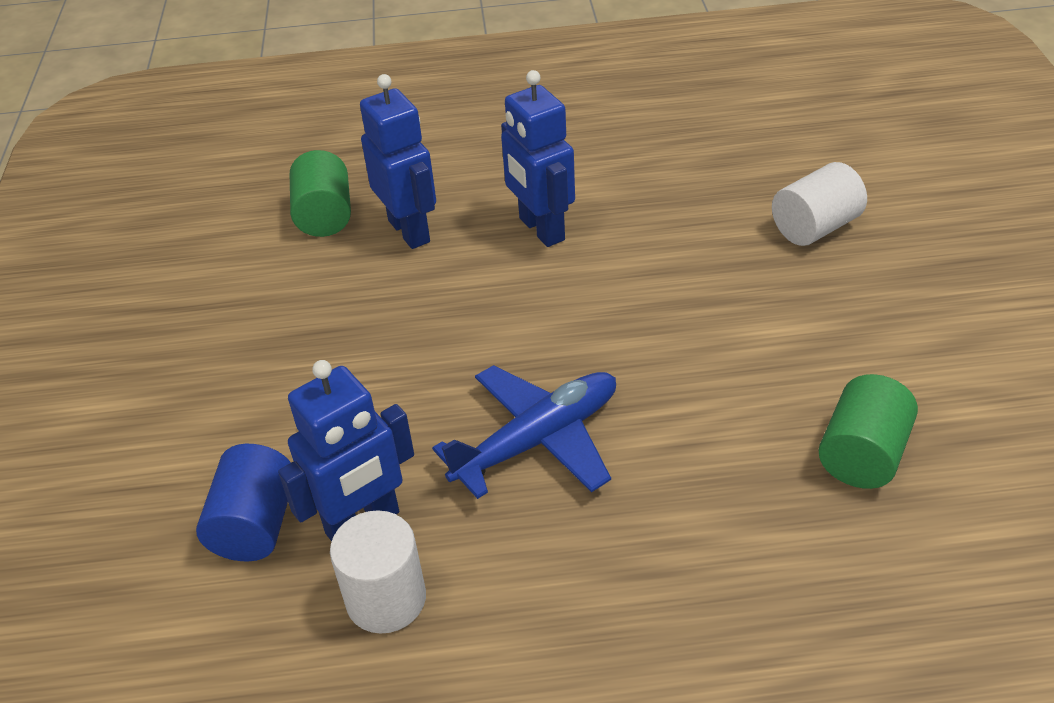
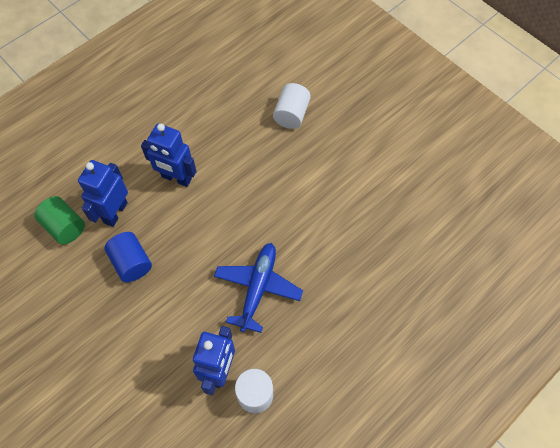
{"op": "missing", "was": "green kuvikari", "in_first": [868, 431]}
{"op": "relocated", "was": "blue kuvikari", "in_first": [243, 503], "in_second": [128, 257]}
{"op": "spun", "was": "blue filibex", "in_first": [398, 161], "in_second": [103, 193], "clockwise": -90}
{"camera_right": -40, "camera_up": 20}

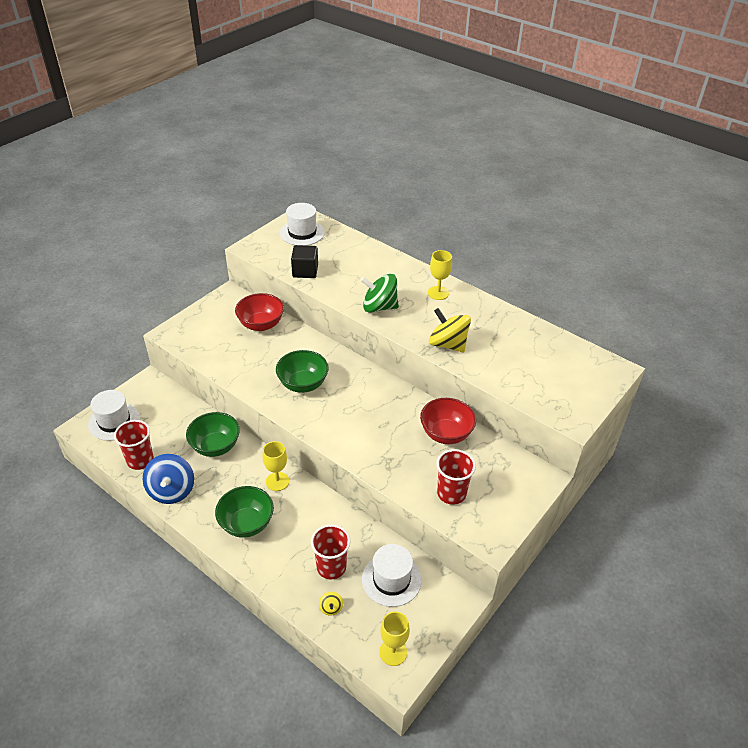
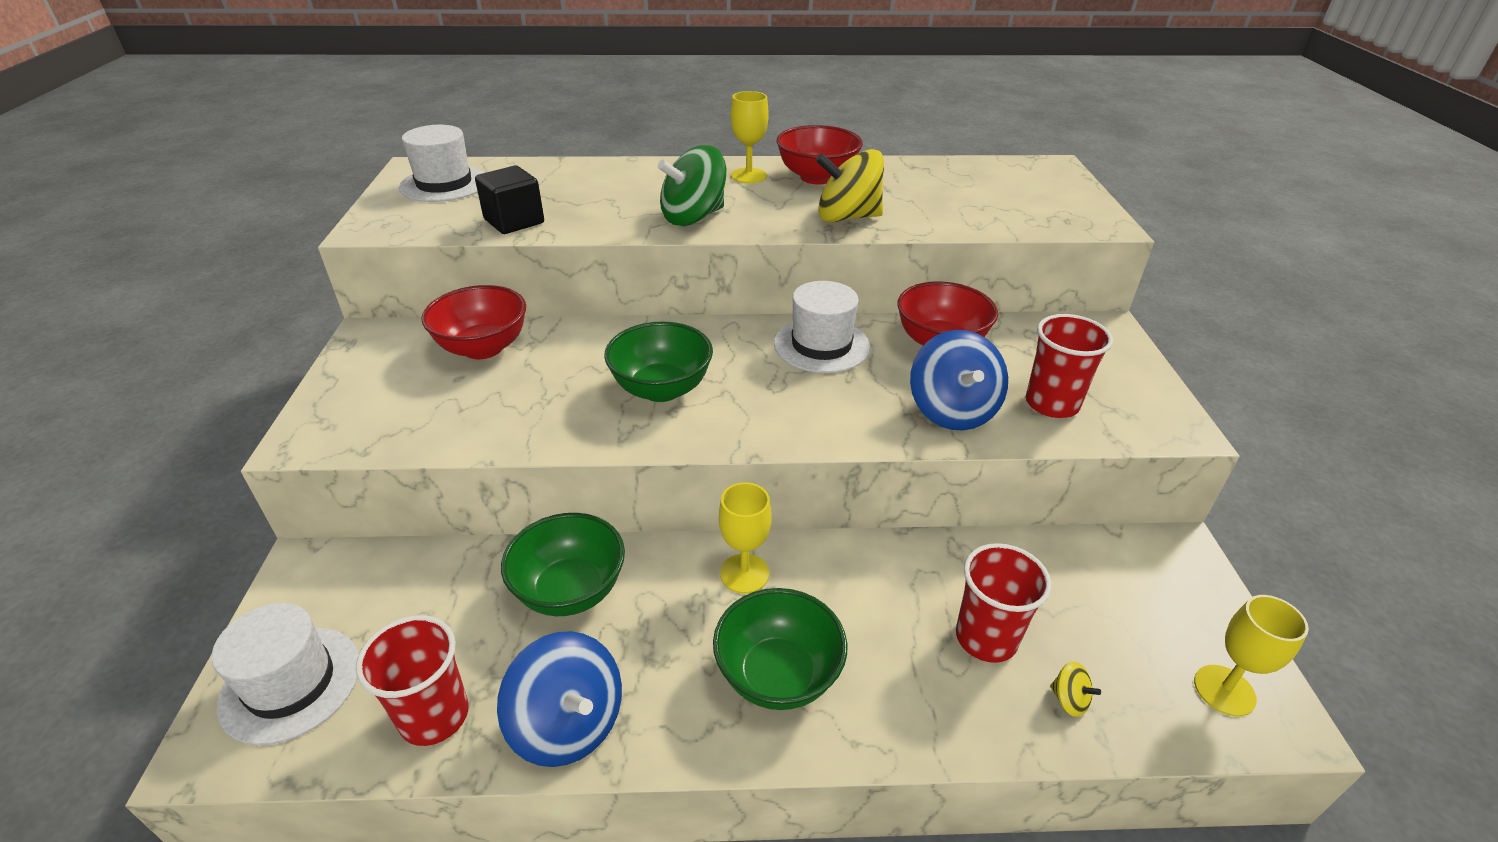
{"op": "appeared", "now": "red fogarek", "in_second": [820, 155]}
{"op": "appeared", "now": "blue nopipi", "in_second": [959, 380]}
{"op": "relocated", "was": "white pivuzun", "in_first": [392, 575], "in_second": [822, 327]}
{"camera_right": -40, "camera_up": -5}

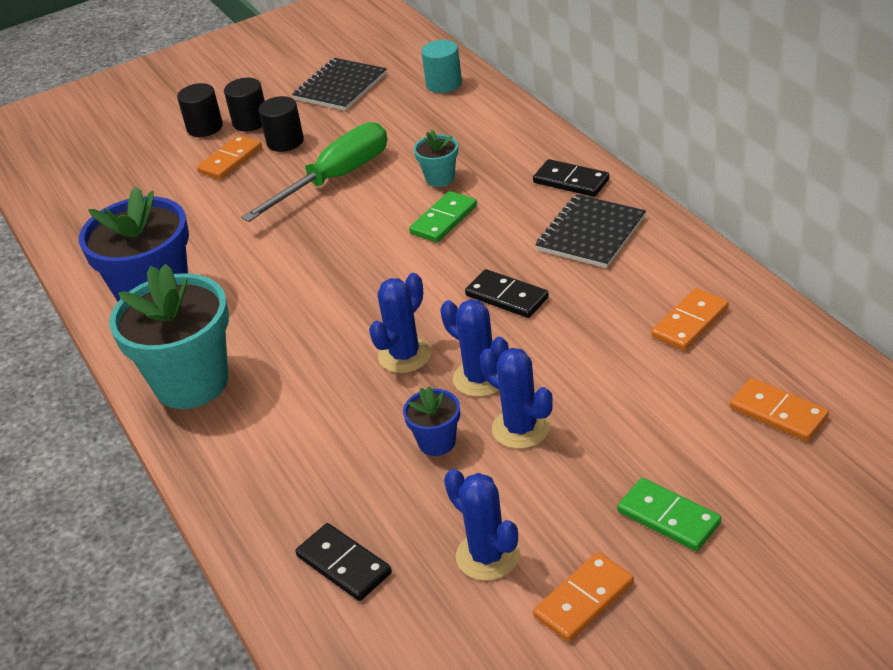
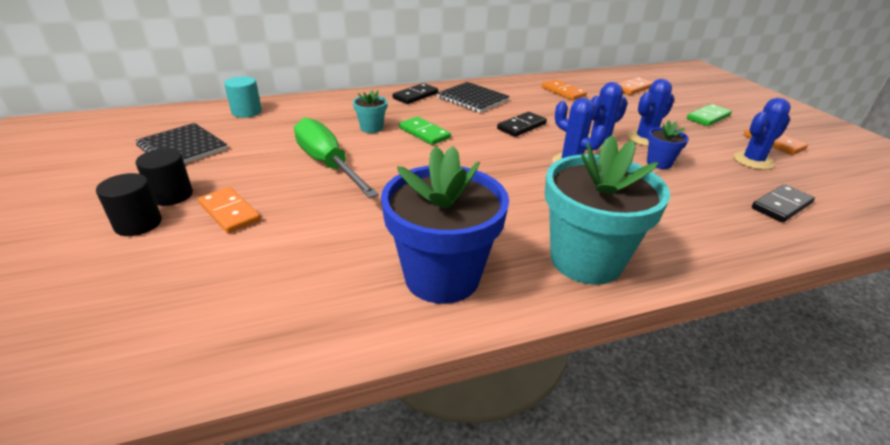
{"op": "missing", "was": "black kuvikari", "in_first": [281, 124]}
{"camera_right": -85, "camera_up": -5}

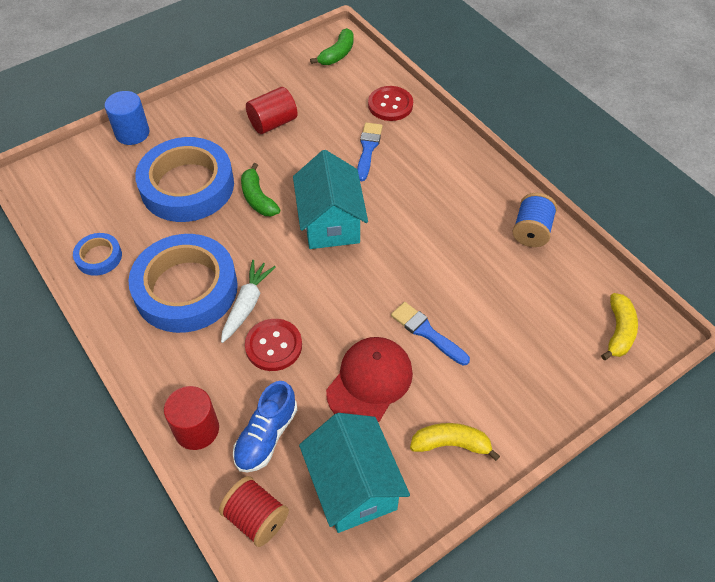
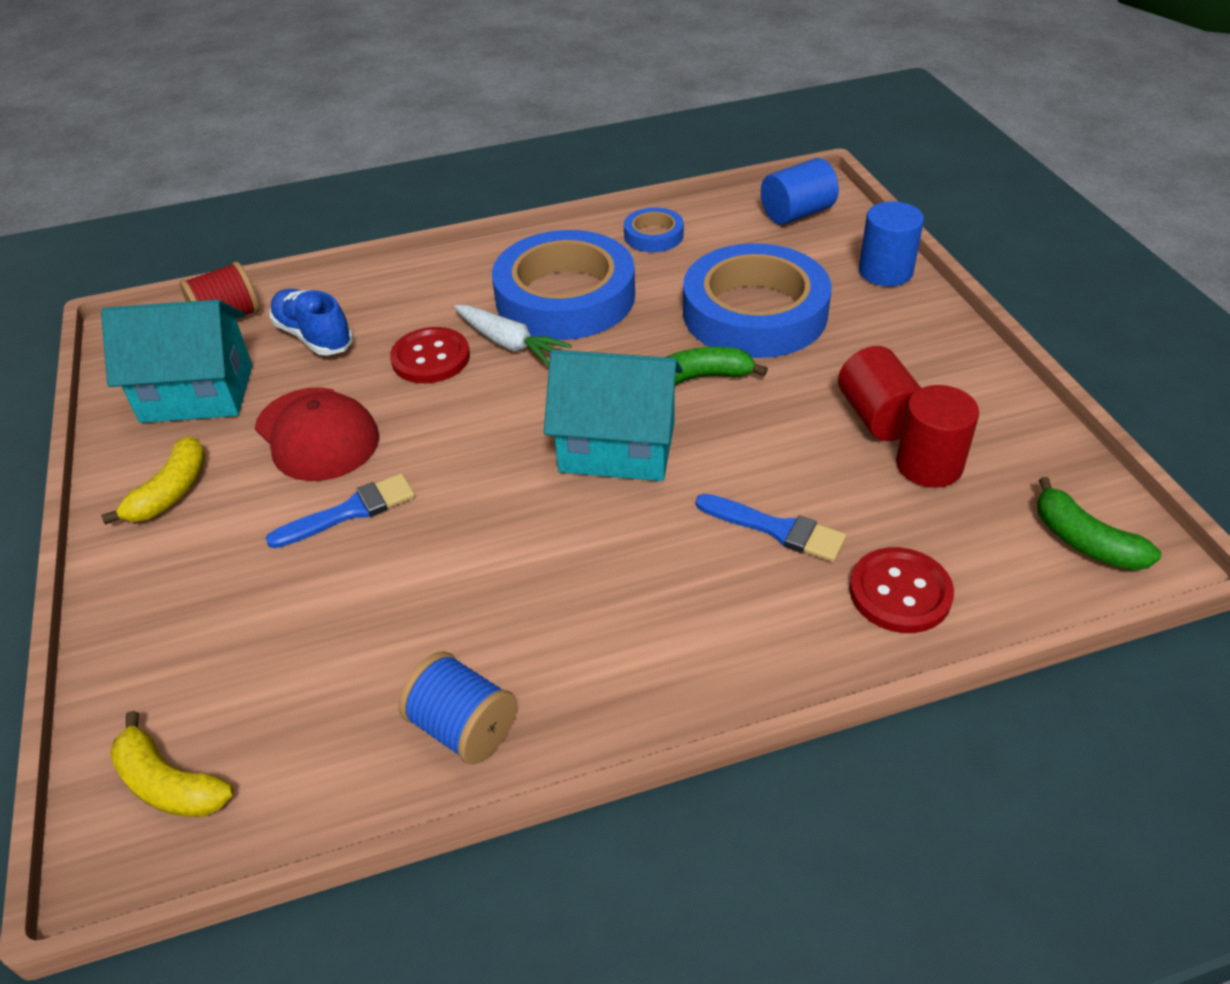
{"op": "appeared", "now": "blue kuvikari", "in_second": [800, 191]}
{"op": "relocated", "was": "red kuvikari", "in_first": [191, 418], "in_second": [937, 436]}
{"camera_right": 110, "camera_up": -10}

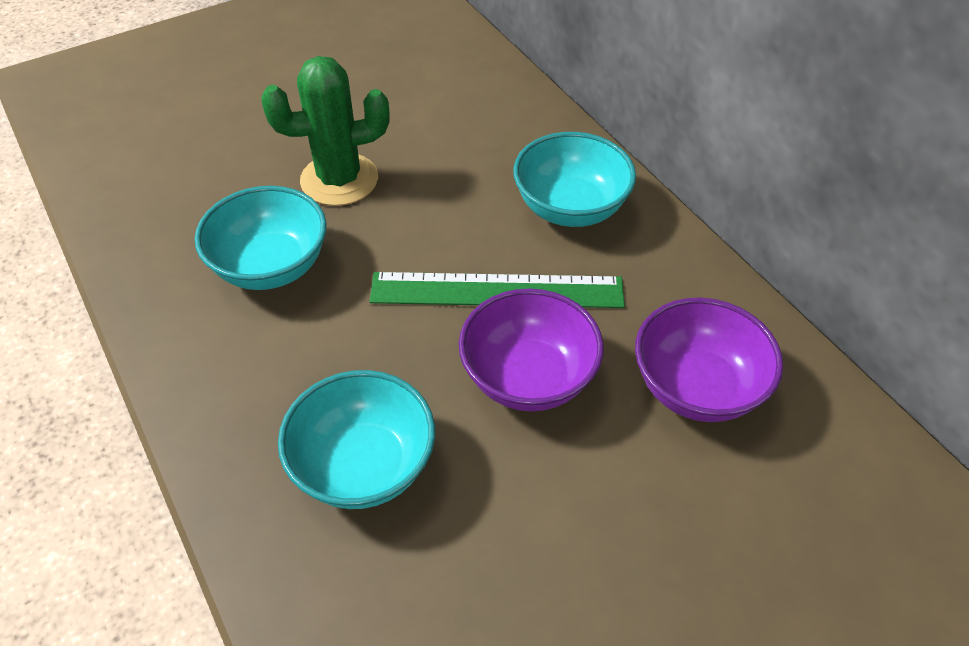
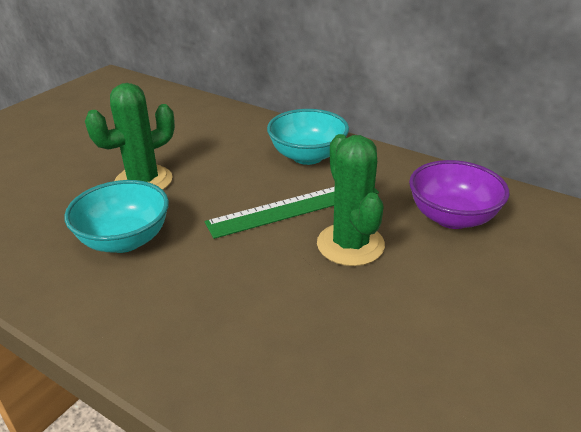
{"op": "missing", "was": "turquoise fogarek", "in_first": [356, 439]}
{"op": "exchanged", "was": "purple fogarek", "now": "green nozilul", "in_first": [531, 349], "in_second": [351, 200]}
{"camera_right": -25, "camera_up": -15}

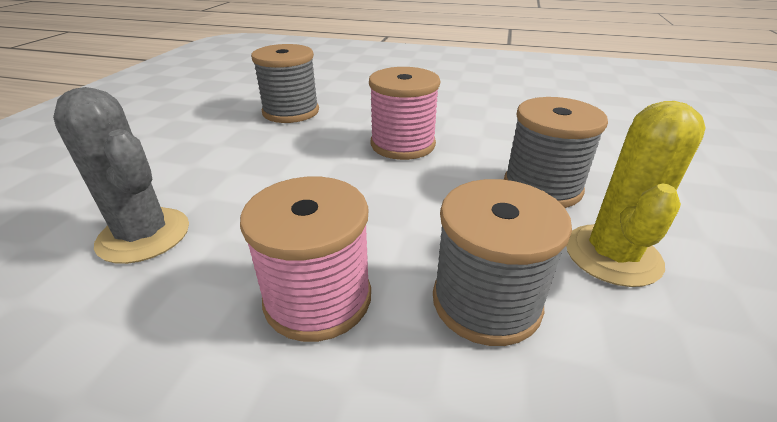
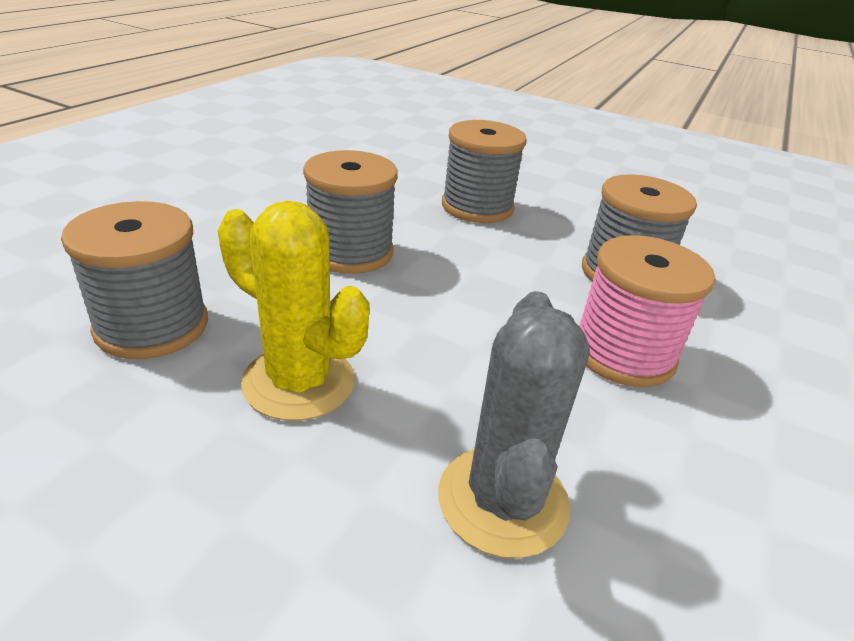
{"op": "relocated", "was": "yellow nozilul", "in_first": [636, 194], "in_second": [293, 310]}
{"op": "colour", "was": "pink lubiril", "now": "grey lubiril", "in_first": [404, 113], "in_second": [350, 212]}
{"op": "spun", "was": "grey nozilul", "in_first": [121, 175], "in_second": [514, 424], "clockwise": -45}
{"camera_right": -80, "camera_up": 0}

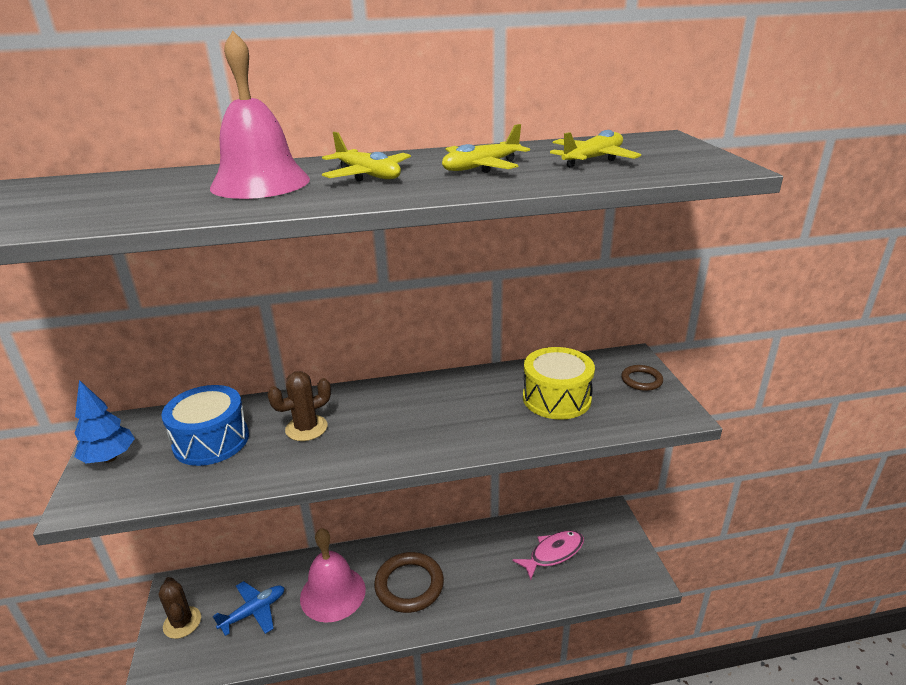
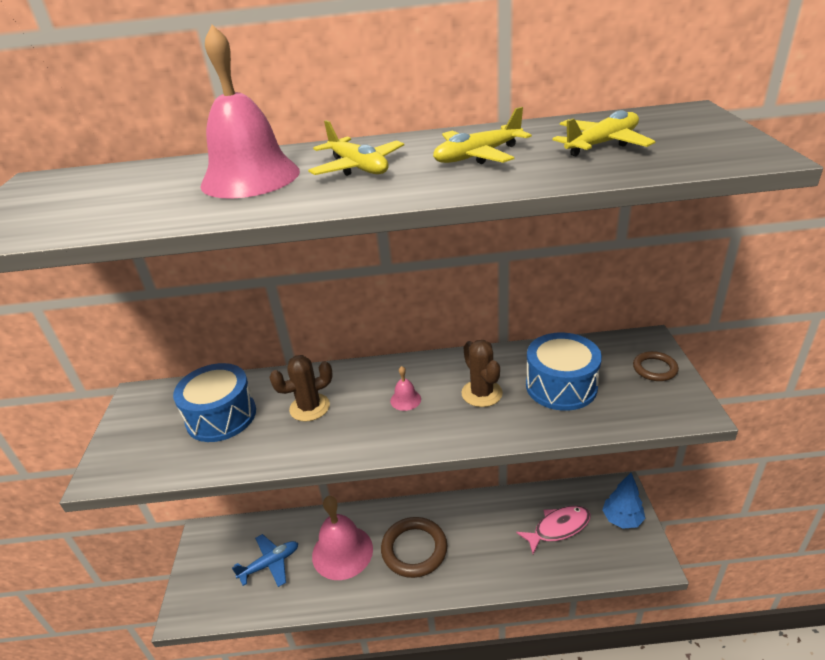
{"op": "appeared", "now": "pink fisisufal", "in_second": [405, 388]}
{"op": "relocated", "was": "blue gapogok", "in_first": [104, 421], "in_second": [623, 501]}
{"op": "relocated", "was": "brown nozilul", "in_first": [180, 608], "in_second": [482, 373]}
{"op": "colour", "was": "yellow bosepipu", "now": "blue bosepipu", "in_first": [559, 383], "in_second": [564, 372]}
{"camera_right": 10, "camera_up": 5}

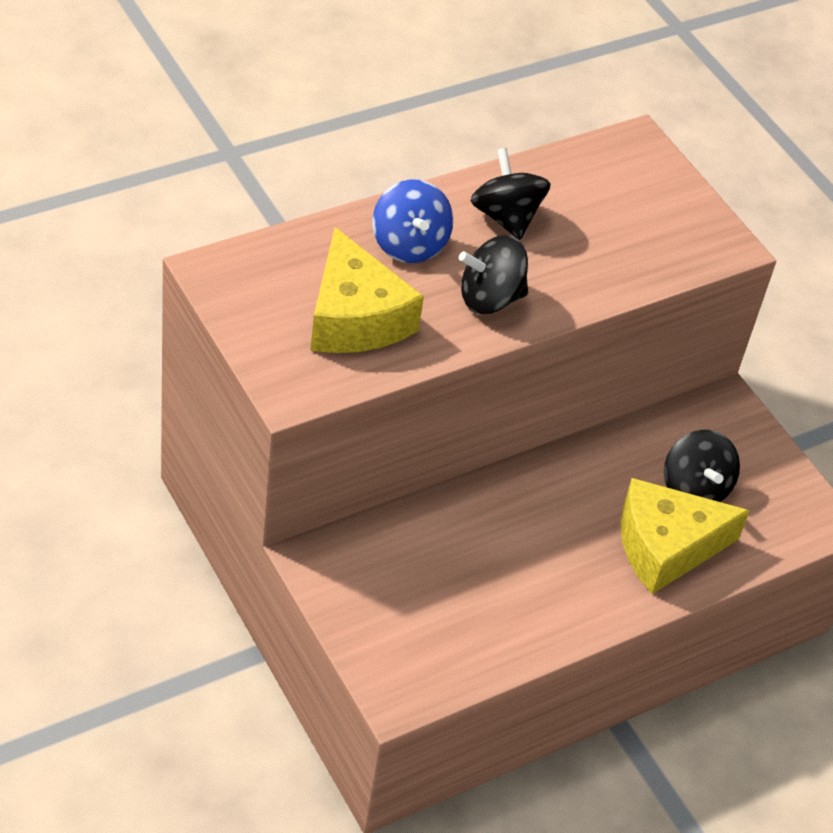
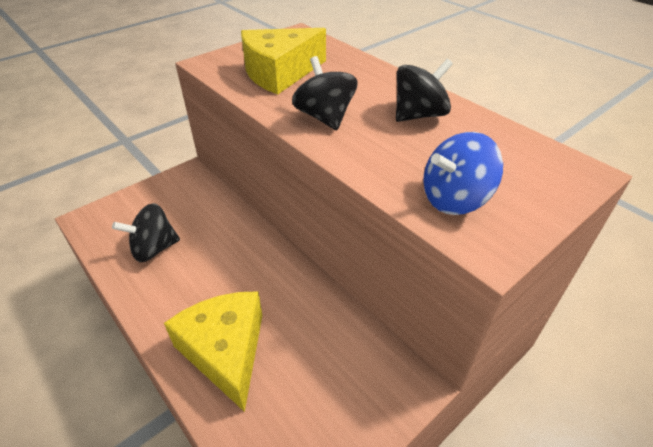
{"op": "relocated", "was": "blue nopipi", "in_first": [412, 221], "in_second": [463, 173]}
{"op": "relocated", "was": "black nopipi", "in_first": [702, 466], "in_second": [146, 232]}
{"camera_right": 85, "camera_up": -5}

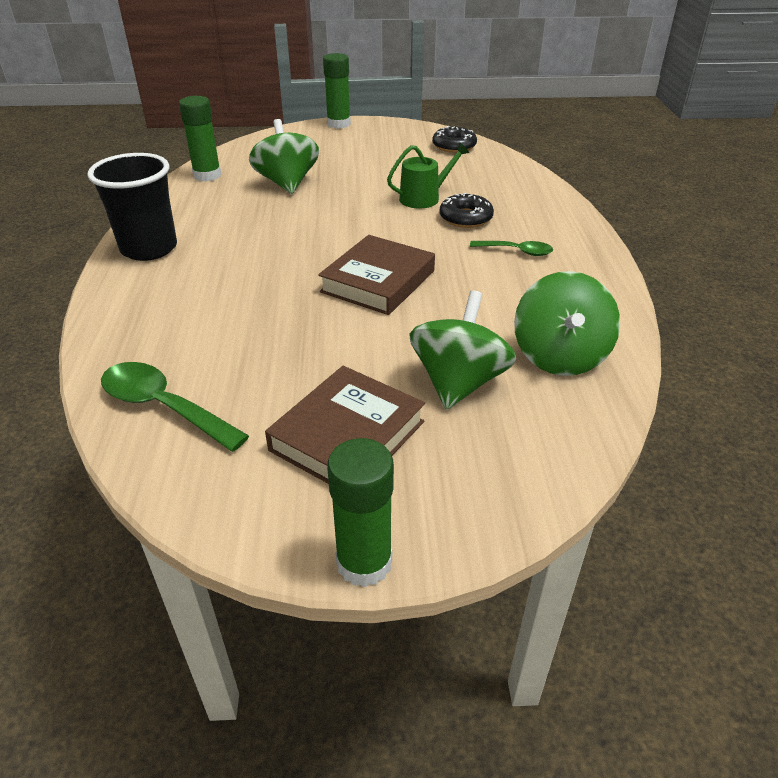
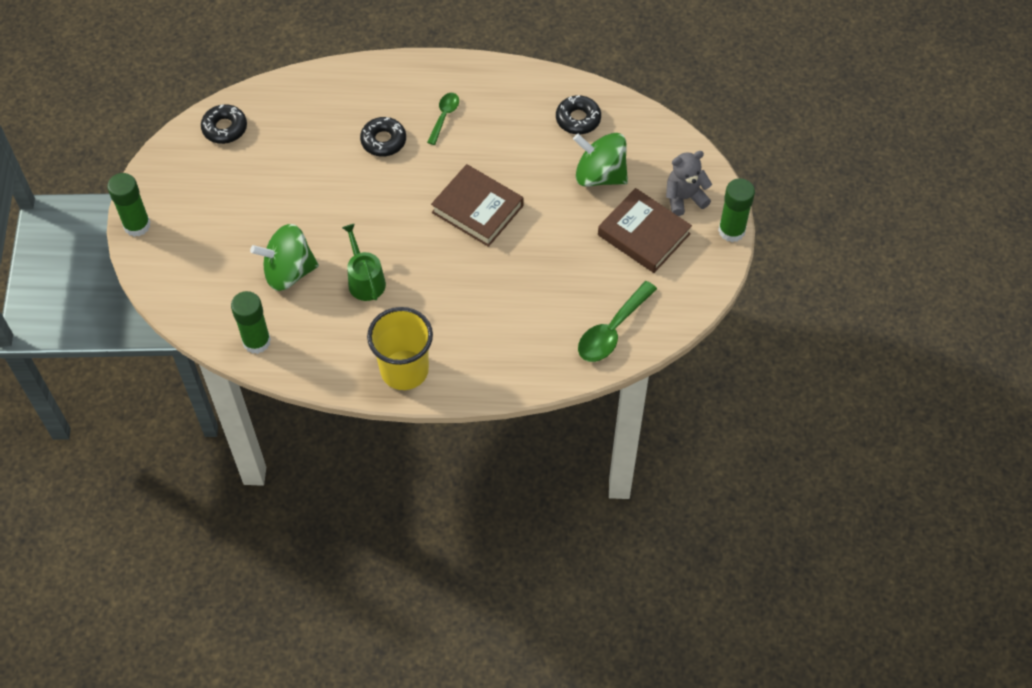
{"op": "appeared", "now": "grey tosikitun", "in_second": [689, 183]}
{"op": "relocated", "was": "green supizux", "in_first": [428, 175], "in_second": [364, 262]}
{"op": "exchanged", "was": "green nopipi", "now": "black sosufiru", "in_first": [567, 323], "in_second": [578, 114]}
{"op": "colour", "was": "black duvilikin", "now": "yellow duvilikin", "in_first": [132, 207], "in_second": [400, 348]}
{"camera_right": -85, "camera_up": 20}

